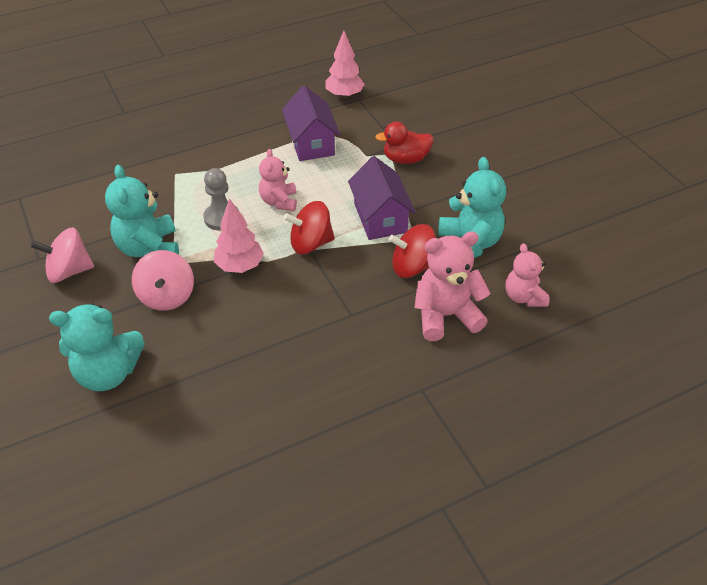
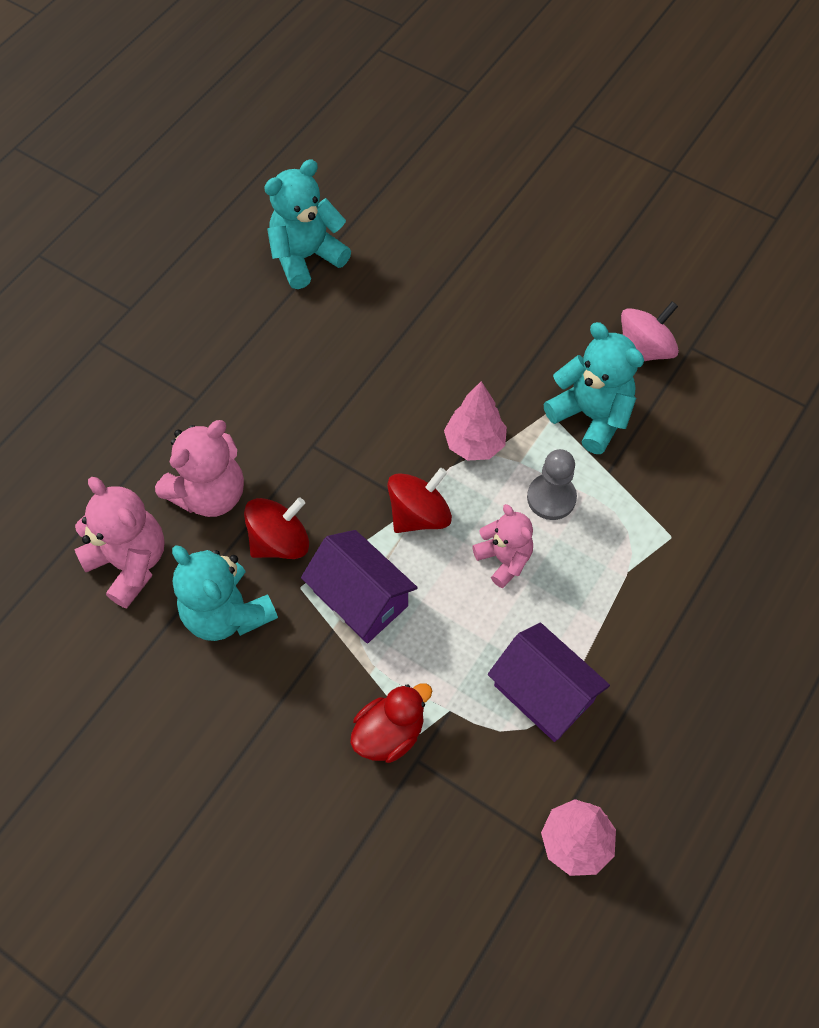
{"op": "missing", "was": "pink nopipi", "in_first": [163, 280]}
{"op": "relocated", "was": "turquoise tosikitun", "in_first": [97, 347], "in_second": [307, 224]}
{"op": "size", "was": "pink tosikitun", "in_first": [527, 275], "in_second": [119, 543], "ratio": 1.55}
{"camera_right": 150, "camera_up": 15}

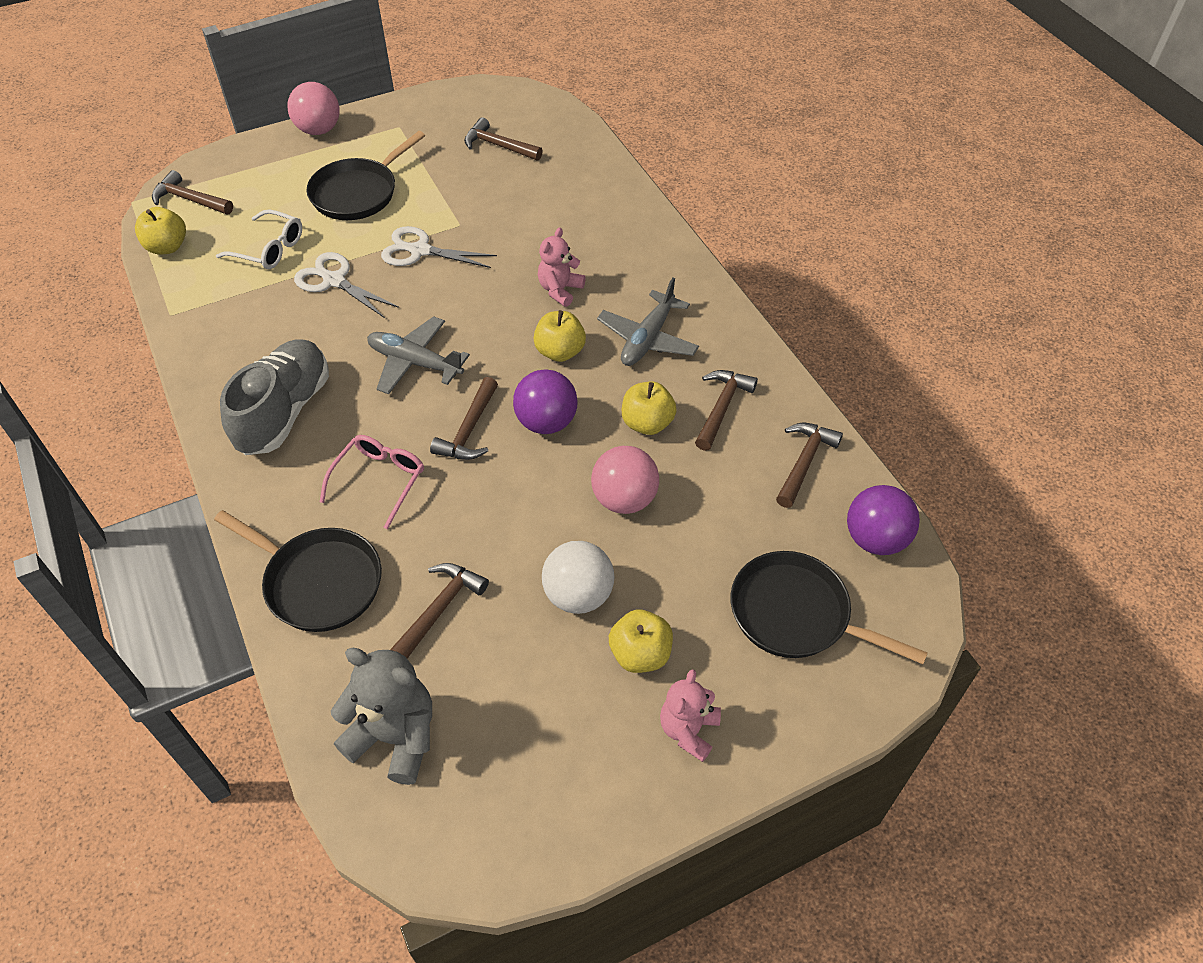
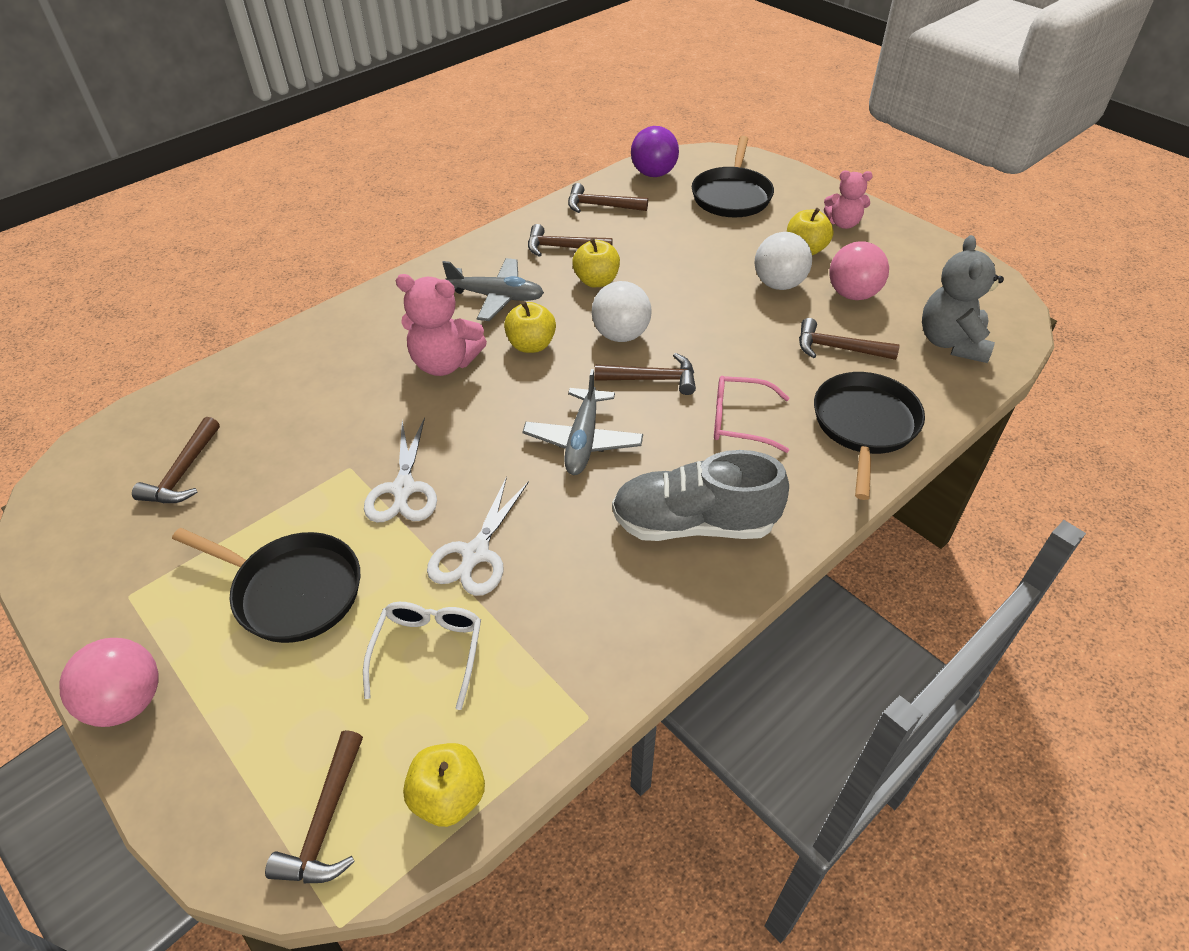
{"op": "relocated", "was": "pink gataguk", "in_first": [625, 480], "in_second": [859, 270]}
{"op": "colour", "was": "purple gataguk", "now": "white gataguk", "in_first": [545, 401], "in_second": [622, 311]}
{"op": "size", "was": "pink tosikitun", "in_first": [562, 267], "in_second": [441, 325], "ratio": 1.55}
{"camera_right": -105, "camera_up": -5}

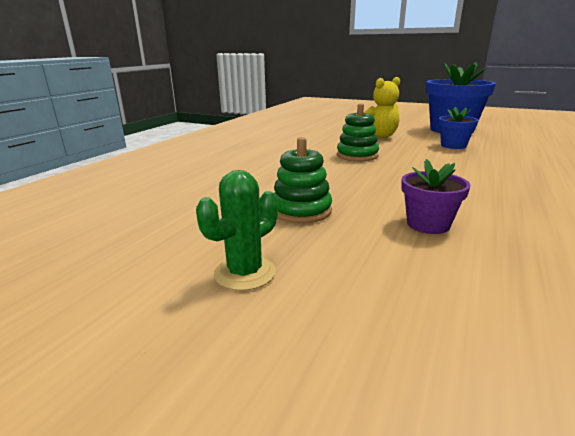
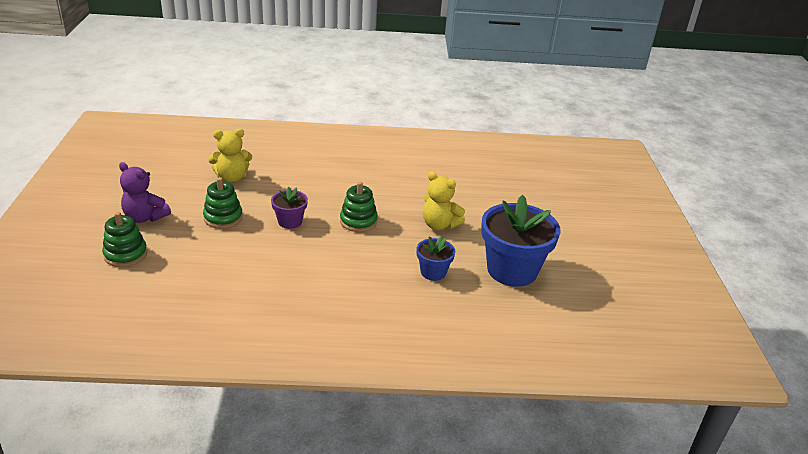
{"op": "appeared", "now": "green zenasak", "in_second": [124, 239]}
{"op": "appeared", "now": "yellow tosikitun", "in_second": [230, 155]}
{"op": "relocated", "was": "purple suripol", "in_first": [435, 196], "in_second": [289, 208]}
{"op": "exchanged", "was": "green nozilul", "now": "purple tosikitun", "in_first": [237, 230], "in_second": [145, 192]}
{"camera_right": 60, "camera_up": 10}

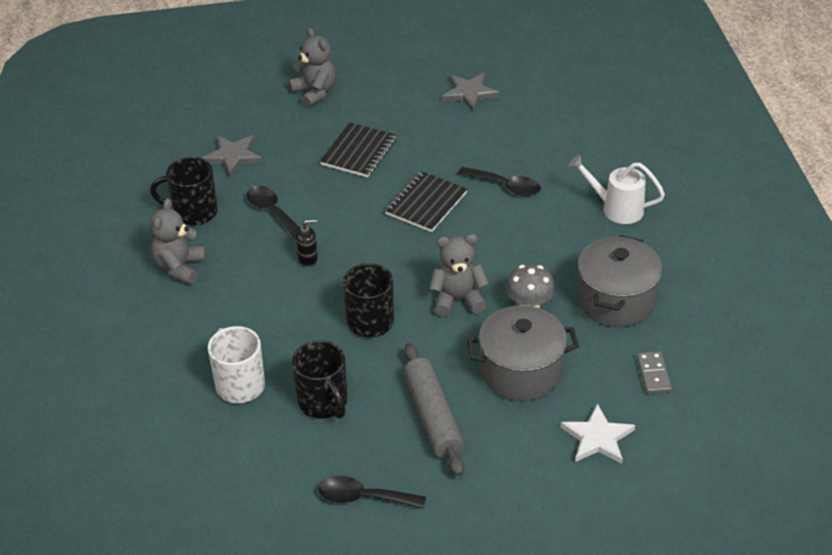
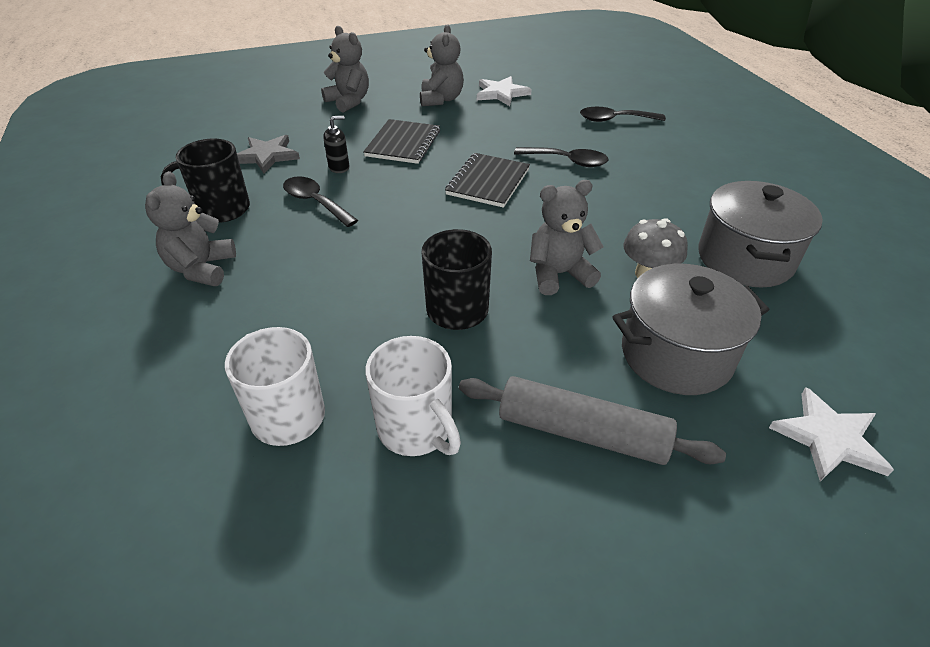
{"op": "missing", "was": "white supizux", "in_first": [616, 189]}
{"op": "missing", "was": "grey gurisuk", "in_first": [654, 372]}
{"op": "appeared", "now": "grey tosikitun", "in_second": [442, 65]}
{"op": "relocated", "was": "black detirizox", "in_first": [306, 243], "in_second": [336, 144]}
{"op": "relocated", "was": "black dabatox", "in_first": [372, 492], "in_second": [623, 114]}
{"op": "colour", "was": "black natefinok", "now": "white natefinok", "in_first": [319, 380], "in_second": [413, 396]}
{"op": "colour", "was": "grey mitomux", "now": "white mitomux", "in_first": [471, 92], "in_second": [504, 91]}
{"op": "spun", "was": "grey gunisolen", "in_first": [433, 409], "in_second": [592, 420], "clockwise": -45}
{"camera_right": -10, "camera_up": 0}

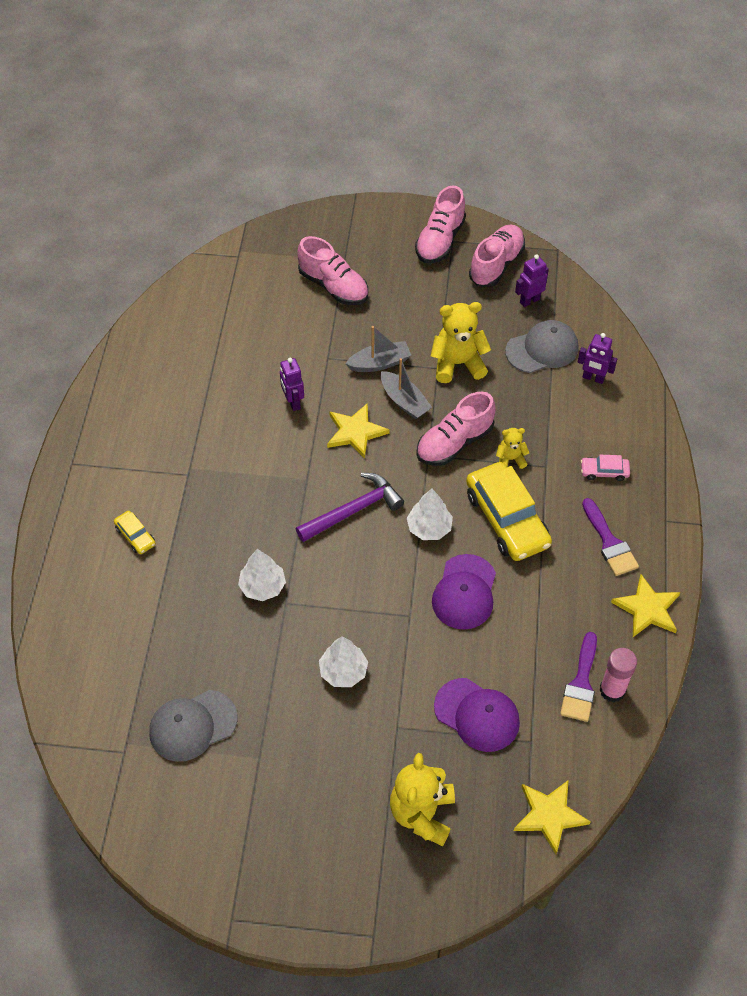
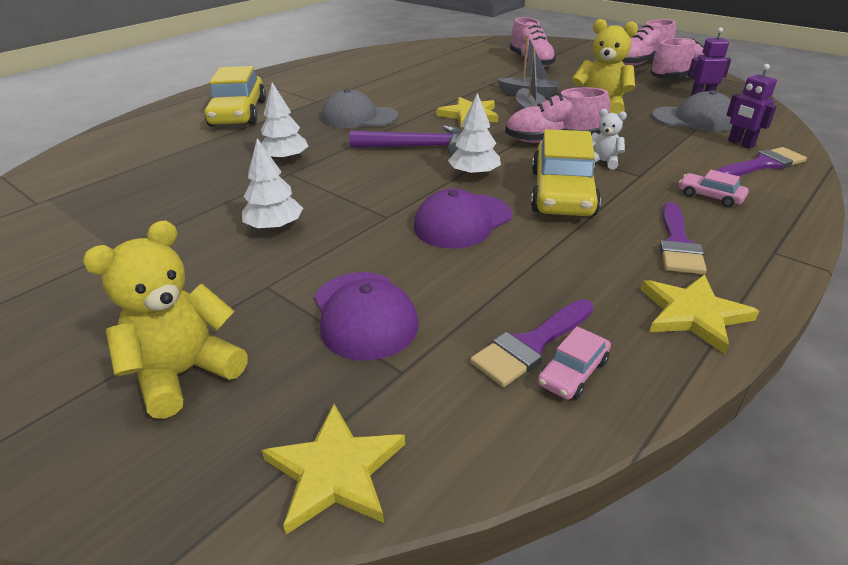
{"op": "missing", "was": "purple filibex", "in_first": [292, 384]}
{"op": "appeared", "now": "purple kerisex", "in_second": [761, 161]}
{"op": "relocated", "was": "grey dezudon", "in_first": [193, 726], "in_second": [360, 108]}
{"op": "exchanged", "was": "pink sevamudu", "now": "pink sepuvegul", "in_first": [618, 675], "in_second": [574, 363]}
{"op": "colour", "was": "yellow tosikitun", "now": "white tosikitun", "in_first": [512, 448], "in_second": [609, 139]}
{"op": "size", "was": "yellow sepuvegul", "in_first": [135, 532], "in_second": [235, 96], "ratio": 2.19}
{"camera_right": 35, "camera_up": -20}

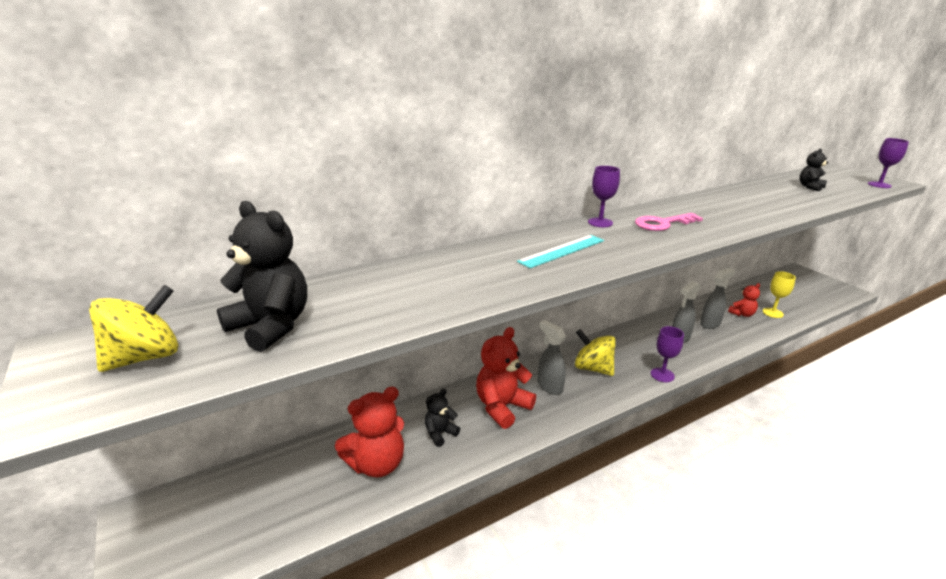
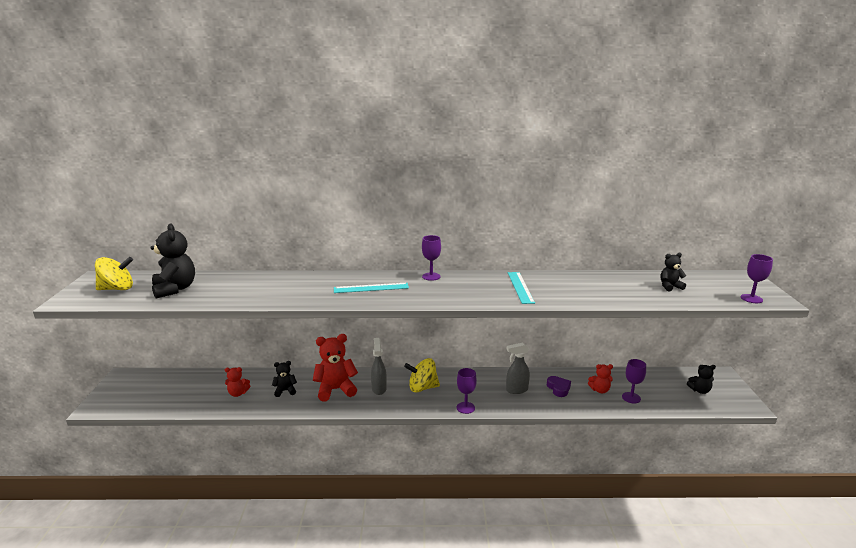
{"op": "missing", "was": "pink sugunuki", "in_first": [669, 222]}
{"op": "appeared", "now": "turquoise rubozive", "in_second": [521, 288]}
{"op": "appeared", "now": "black tosikitun", "in_second": [701, 379]}
{"op": "exchanged", "was": "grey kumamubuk", "now": "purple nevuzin", "in_first": [717, 298], "in_second": [559, 386]}
{"op": "colour", "was": "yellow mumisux", "now": "purple mumisux", "in_first": [779, 294], "in_second": [634, 381]}
{"op": "spun", "was": "yellow nopipi", "in_first": [595, 352], "in_second": [422, 375], "clockwise": -75}
{"op": "size", "was": "red tosikitun", "in_first": [369, 432], "in_second": [237, 382], "ratio": 0.55}
{"camera_right": 30, "camera_up": -5}

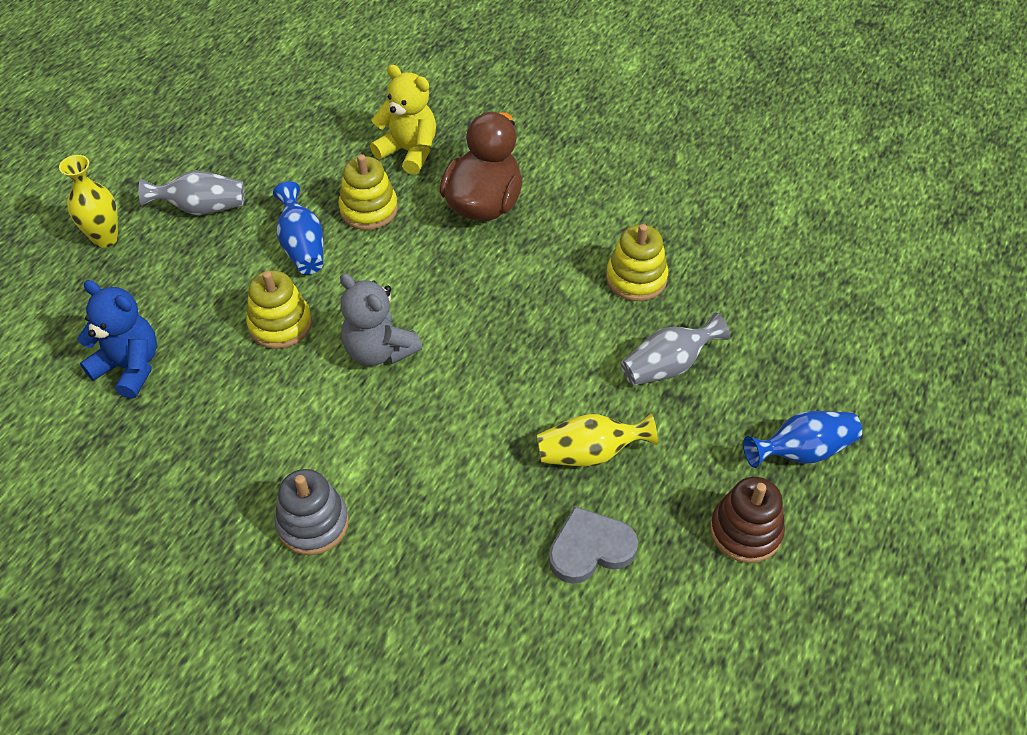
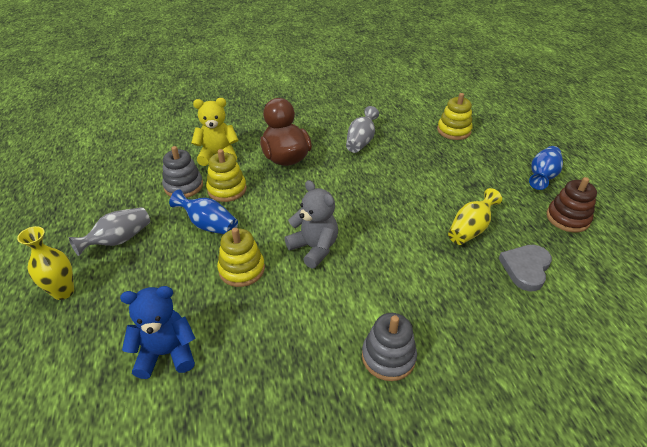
{"op": "appeared", "now": "grey zenasak", "in_second": [182, 172]}
{"op": "relocated", "was": "yellow zenasak", "in_first": [637, 262], "in_second": [455, 116]}
{"op": "relocated", "was": "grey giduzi", "in_first": [675, 349], "in_second": [362, 129]}
{"op": "spun", "was": "grey tosikitun", "in_first": [381, 319], "in_second": [311, 224], "clockwise": -135}
{"camera_right": -40, "camera_up": -10}

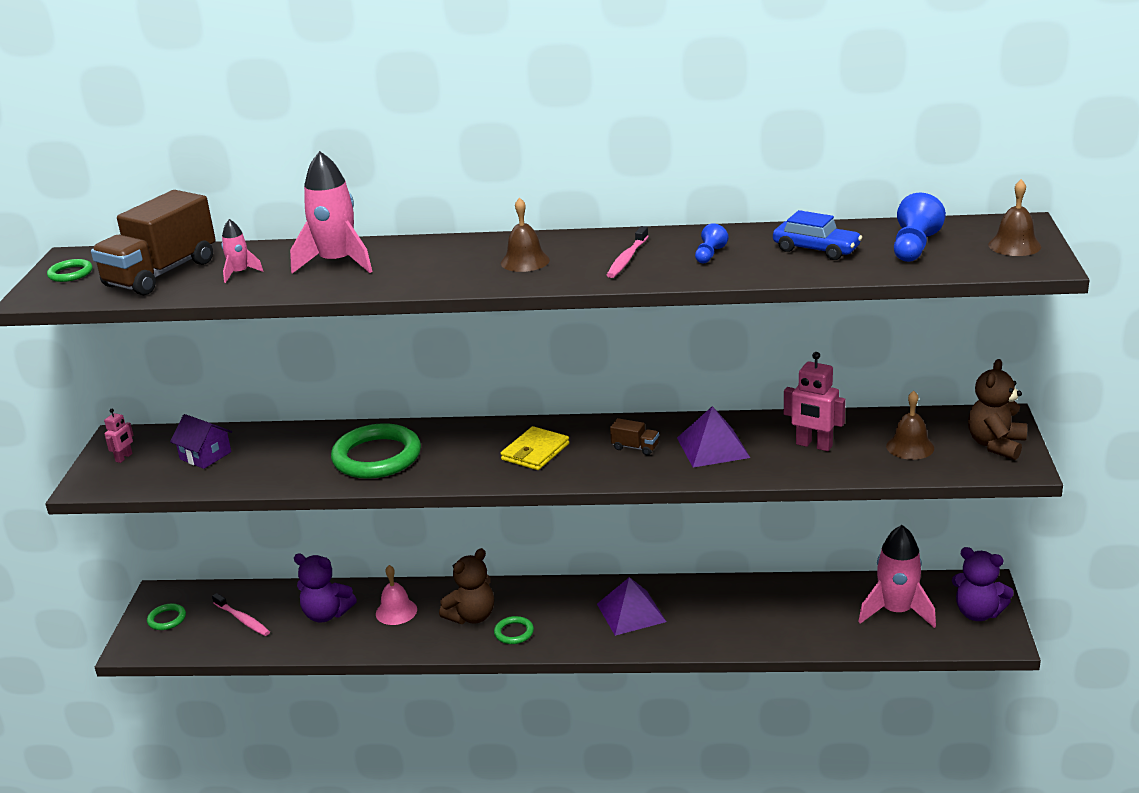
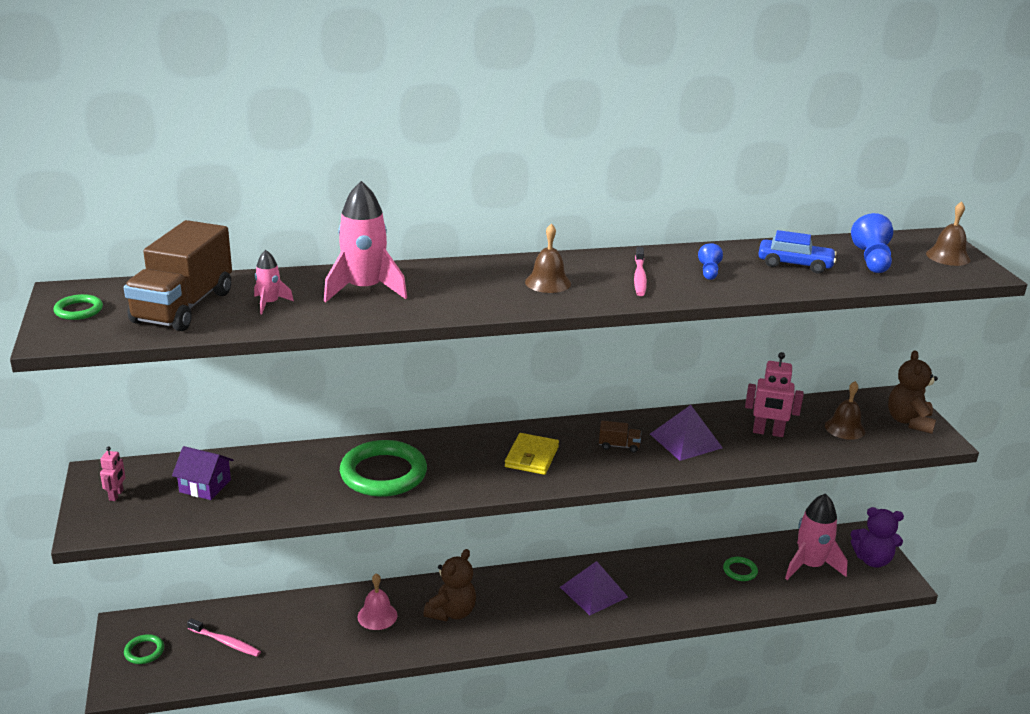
{"op": "missing", "was": "purple tosikitun", "in_first": [325, 588]}
{"op": "relocated", "was": "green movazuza", "in_first": [514, 630], "in_second": [740, 569]}
{"camera_right": -20, "camera_up": 0}

